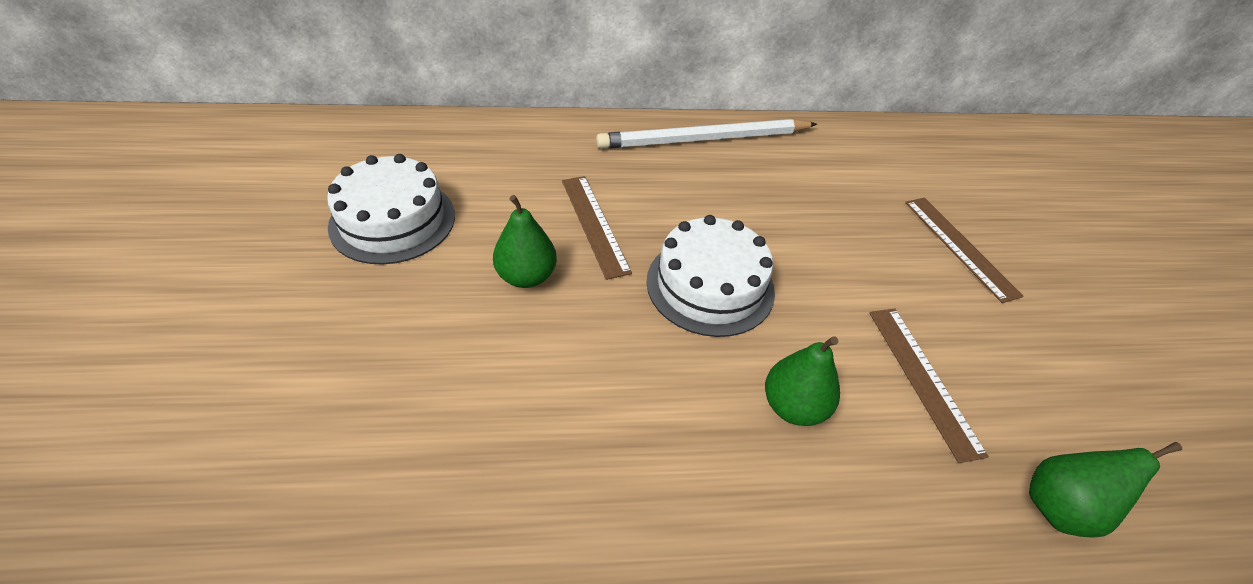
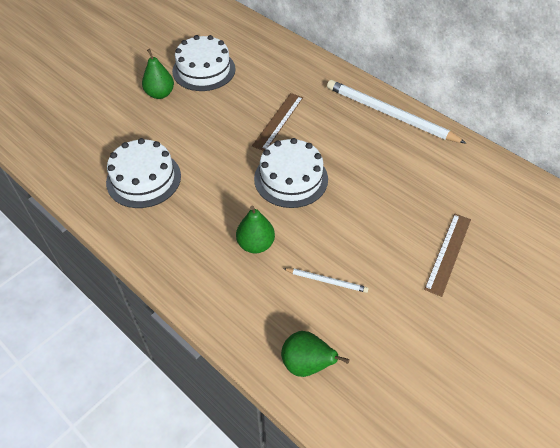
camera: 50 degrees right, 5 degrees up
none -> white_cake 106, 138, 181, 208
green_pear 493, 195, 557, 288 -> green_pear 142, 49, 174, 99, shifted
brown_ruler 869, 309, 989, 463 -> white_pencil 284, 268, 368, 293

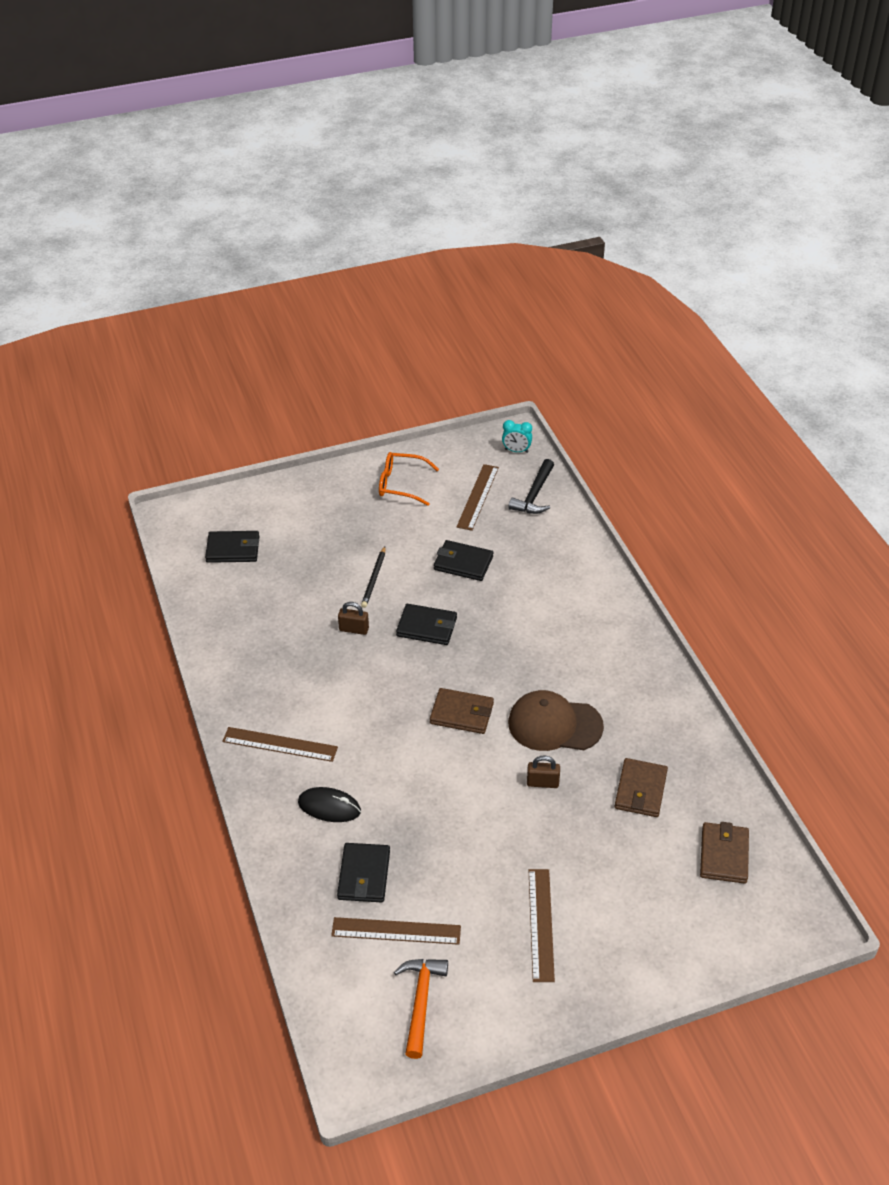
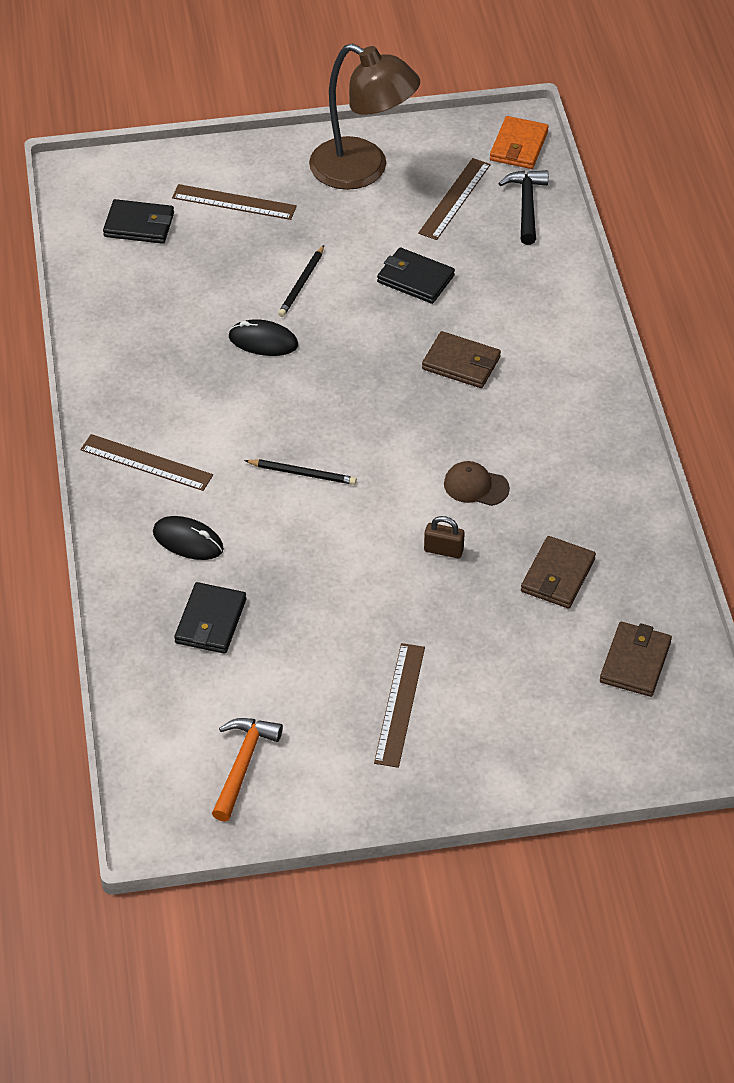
camera: 10 degrees right, 5 degrees up
black_wallet 396, 604, 457, 645 -> none
none -> black_pencil 244, 459, 357, 485
brown_ruler 331, 917, 461, 945 -> brown_ruler 172, 184, 297, 220, shifted
brown_wallet 430, 688, 494, 734 -> brown_wallet 422, 331, 501, 388, shifted
brown_padlock 338, 602, 369, 635 -> black_mouse 228, 319, 298, 356
orange_glasses 379, 452, 439, 506 -> brown_lamp 309, 43, 420, 190
turquoise_clock 502, 420, 532, 453 -> orange_wallet 490, 116, 549, 169
black_hammer 508, 459, 554, 514 -> black_hammer 498, 170, 548, 245, 150 degrees clockwise
brown_cap 508, 690, 604, 751 -> brown_cap 444, 461, 510, 506, x0.57

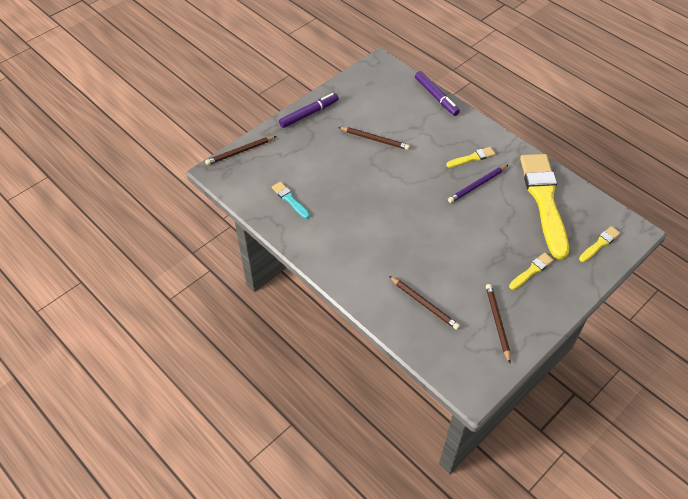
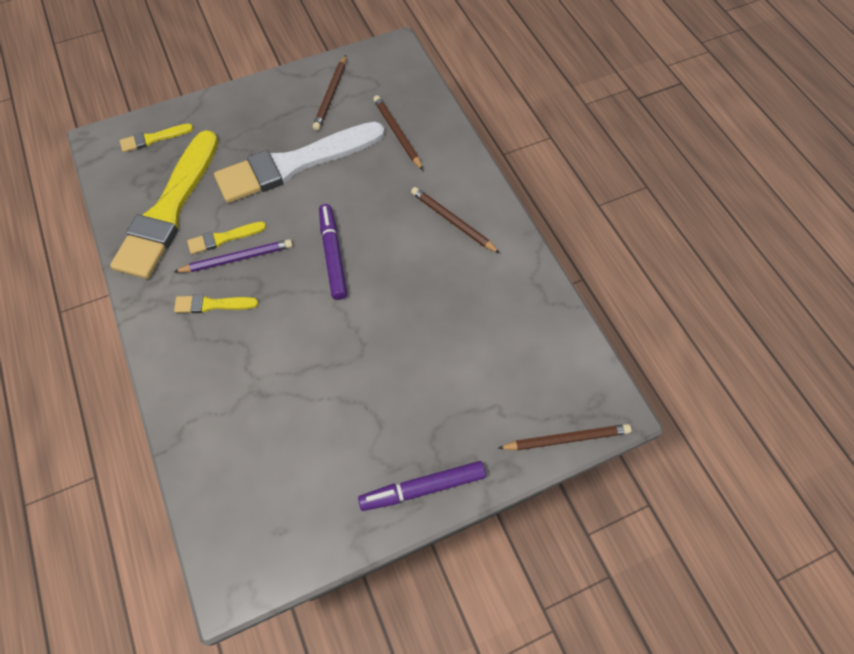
camera: 160 degrees left, 10 degrees up
turquoise_brush 272, 182, 310, 219 -> none
none -> white_brush 214, 122, 385, 203
brown_pencil 338, 127, 410, 150 -> brown_pencil 411, 187, 500, 253, shifted
purple_marker 415, 71, 460, 116 -> purple_marker 319, 204, 347, 300, shifted
yellow_brush 509, 253, 554, 290 -> yellow_brush 187, 222, 266, 254, shifted

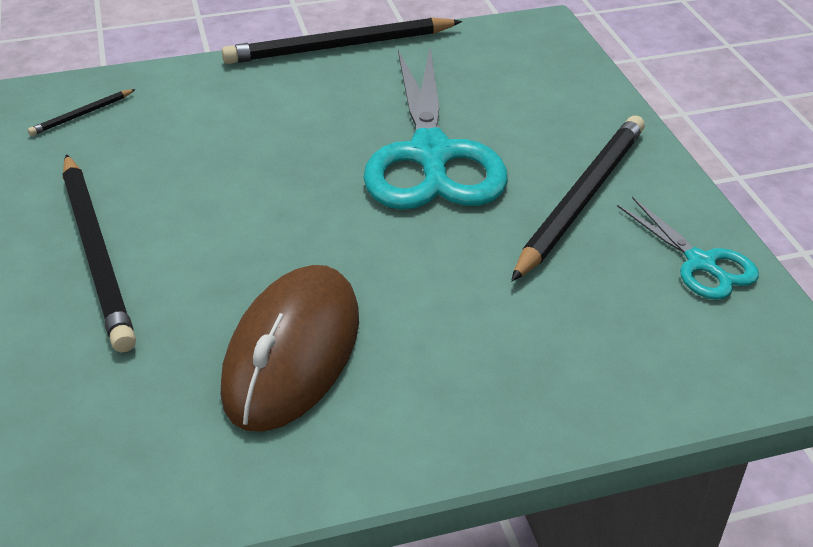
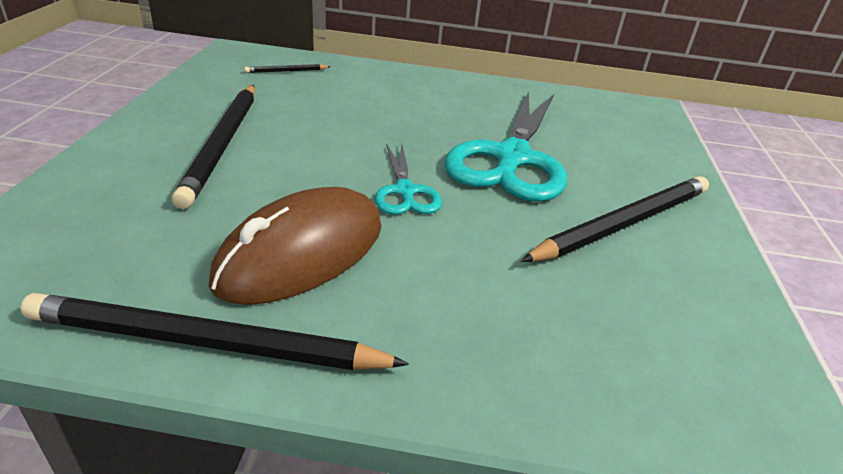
camera: 20 degrees right, 5 degrees down
black_pencil 222, 17, 462, 64 -> black_pencil 21, 293, 409, 370, shifted
turquoise_scissors 617, 197, 759, 300 -> turquoise_scissors 375, 144, 442, 215, shifted

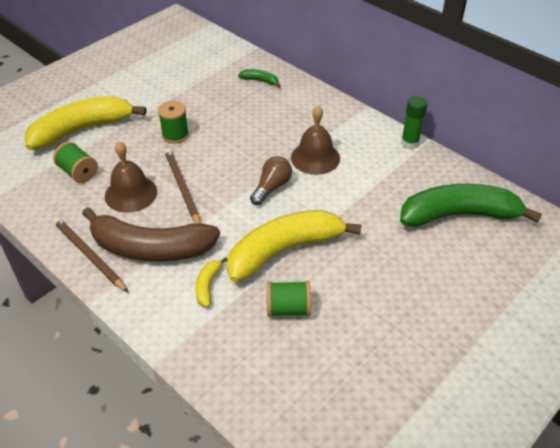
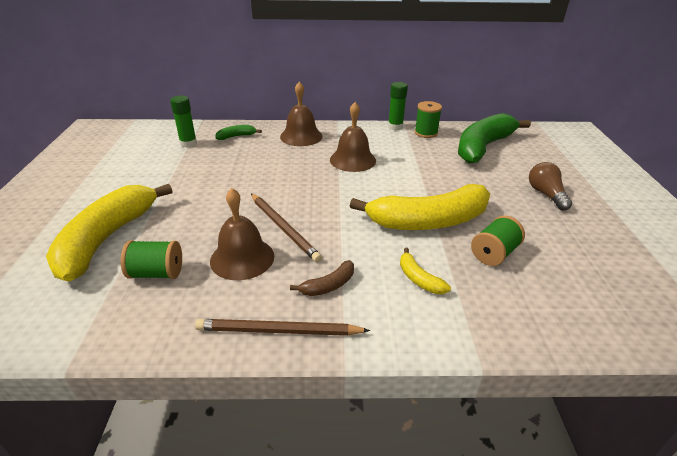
camera: 45 degrees left, 10 degrees down
none -> green_glue_stick 170, 96, 197, 148
none -> brown_bell 280, 82, 323, 146
green_spool 158, 101, 189, 144 -> green_spool 415, 101, 442, 138, shifted
brown_light_bulb 250, 156, 292, 205 -> brown_light_bulb 529, 162, 572, 211, shifted
brown_pencil 164, 149, 200, 224 -> brown_pencil 251, 194, 322, 262, 150 degrees counterclockwise
yellow_banana 227, 210, 361, 282 -> yellow_banana 350, 184, 490, 230, 120 degrees counterclockwise
brown_banana 82, 207, 220, 262 -> brown_banana 290, 260, 354, 296, x0.42

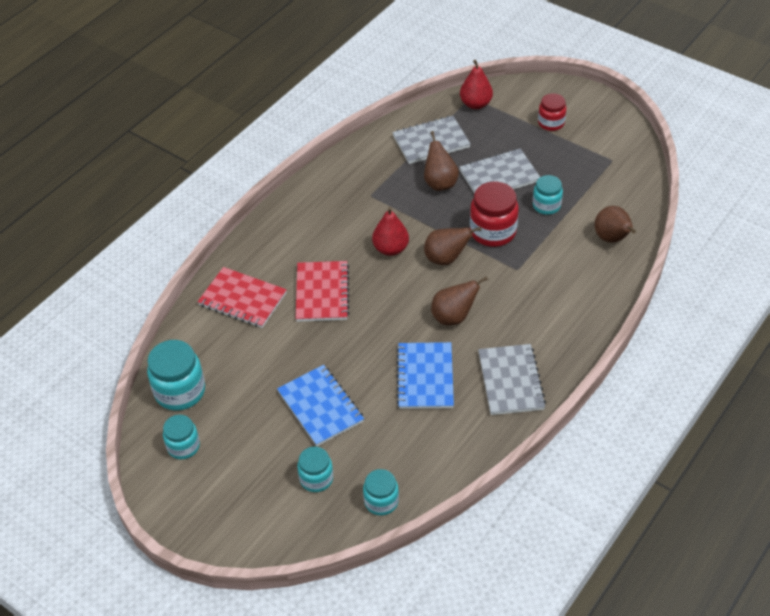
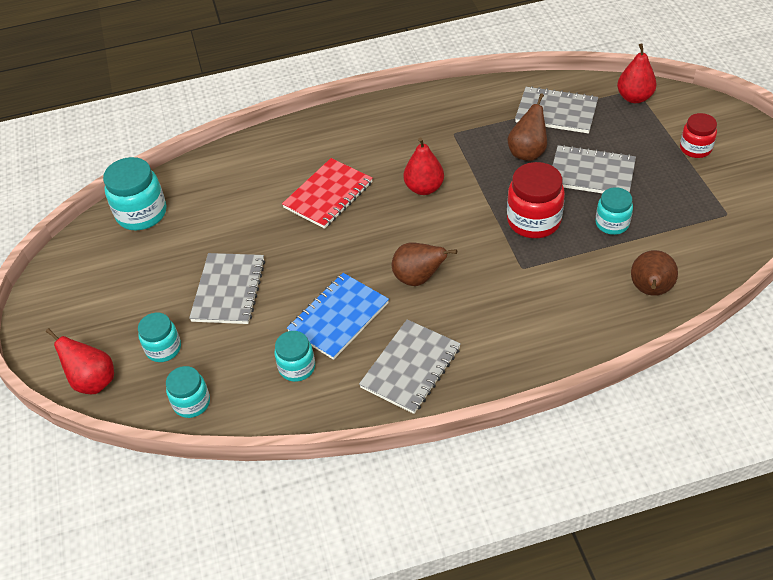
camera: 40 degrees right, 0 degrees up
red_notebook 198, 267, 287, 328 -> none
brown_pear 424, 227, 481, 265 -> none
none -> red_pear 46, 328, 114, 394
turquoise_jar 163, 415, 200, 459 -> turquoise_jar 274, 331, 315, 382, shifted
blue_notebook 277, 365, 364, 446 -> grey_notebook 189, 253, 265, 324

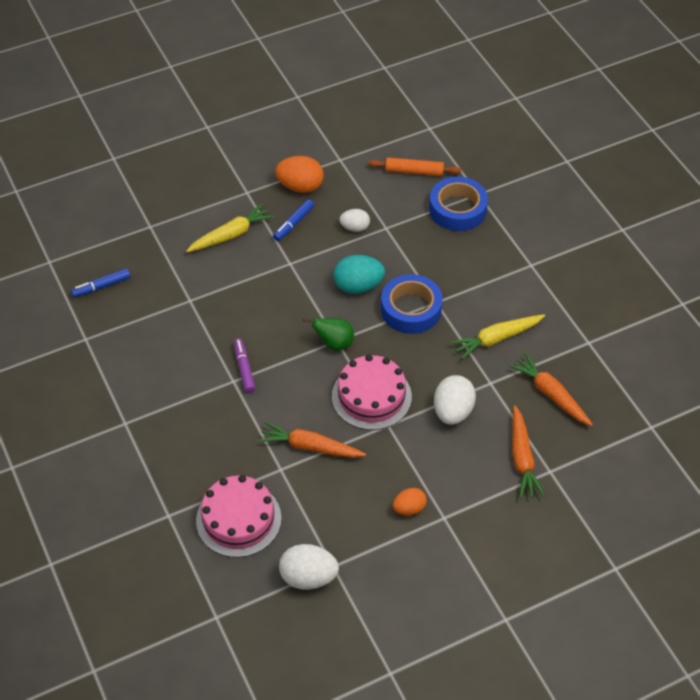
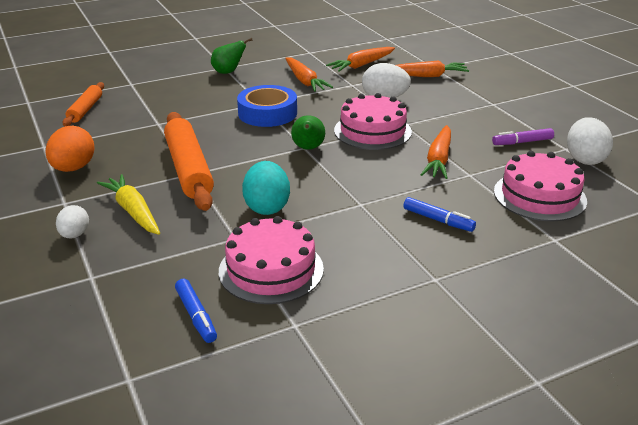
camera: 90 degrees left, 20 degrees down
orange_egg 393, 488, 427, 515 -> none
blue_tape 429, 177, 488, 231 -> none
none -> orange_rolling_pin 164, 112, 214, 211
none -> green_pear 211, 38, 253, 74
none -> pink_cake 219, 216, 324, 304
purple_marker 234, 339, 255, 393 -> purple_marker 492, 128, 554, 145, shifted
blue_marker 273, 199, 314, 241 -> blue_marker 403, 197, 476, 232, shifted
turquoise_egg 333, 255, 385, 294 -> turquoise_egg 242, 161, 290, 215, shifted
white_egg 339, 209, 370, 232 -> white_egg 56, 205, 89, 238, shifted
yellow_carrot 451, 314, 545, 359 -> orange_carrot 285, 57, 333, 92

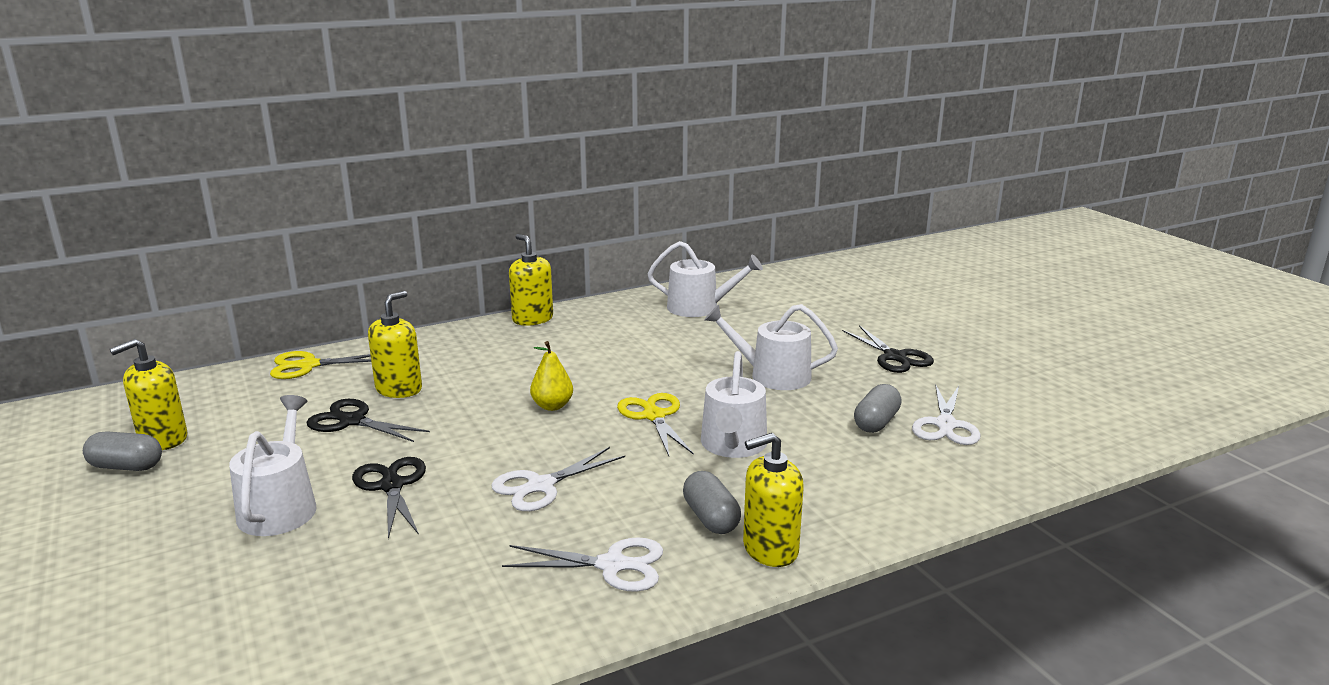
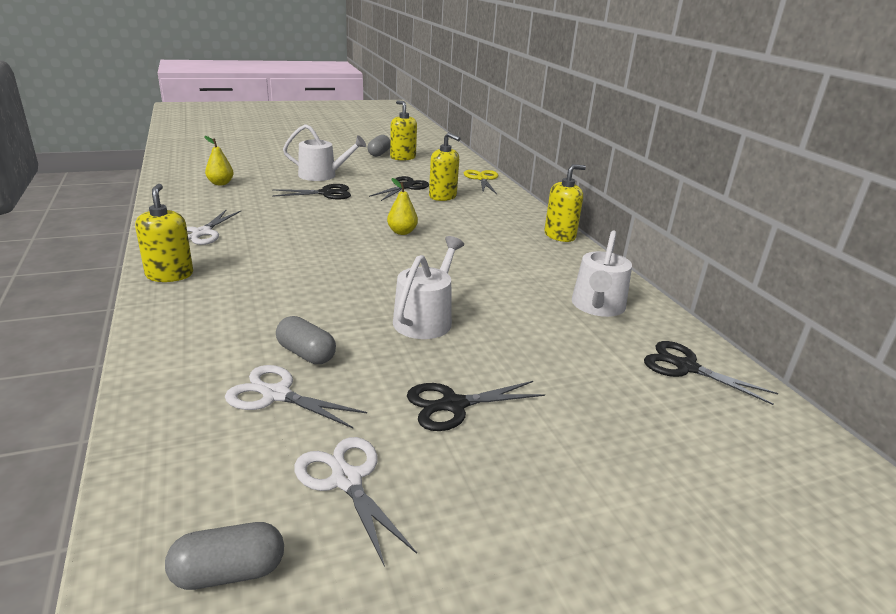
camera: 95 degrees right, 5 degrees up
yellow_scissors 617, 393, 694, 456 -> none
white_watering_can 701, 351, 767, 458 -> none
none -> yellow_pear 205, 136, 234, 185
none -> black_scissors 644, 341, 778, 405
white_scissors 491, 447, 625, 511 -> white_scissors 294, 437, 417, 567, shifted
grey_capsule 683, 471, 741, 534 -> grey_capsule 165, 522, 284, 590, shifted

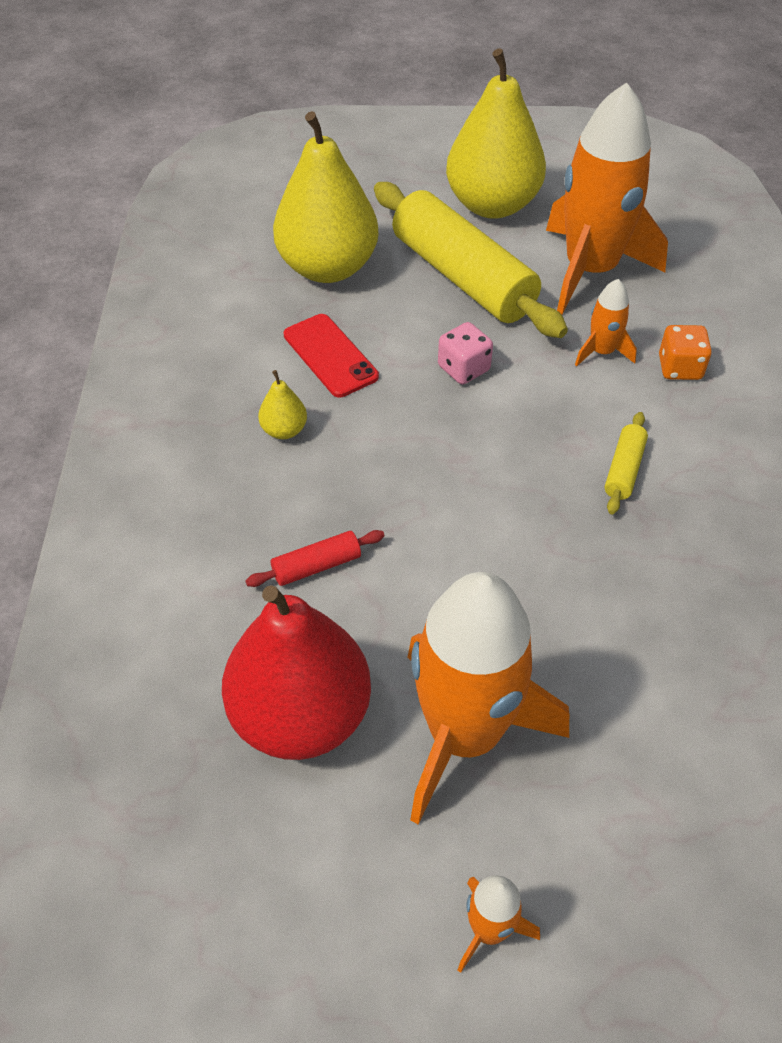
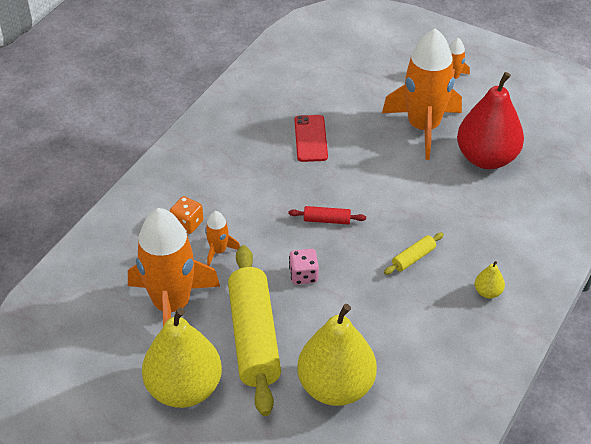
camera: 150 degrees left, 5 degrees down
red_rolling_pin 245, 530, 384, 587 -> red_rolling_pin 288, 206, 366, 225, shifted
yellow_pear 258, 370, 307, 439 -> yellow_pear 475, 261, 505, 299, shifted
red_phone 284, 314, 379, 397 -> red_phone 294, 115, 328, 162, shifted
yellow_rolling_pin 605, 412, 648, 515 -> yellow_rolling_pin 384, 232, 444, 275, shifted

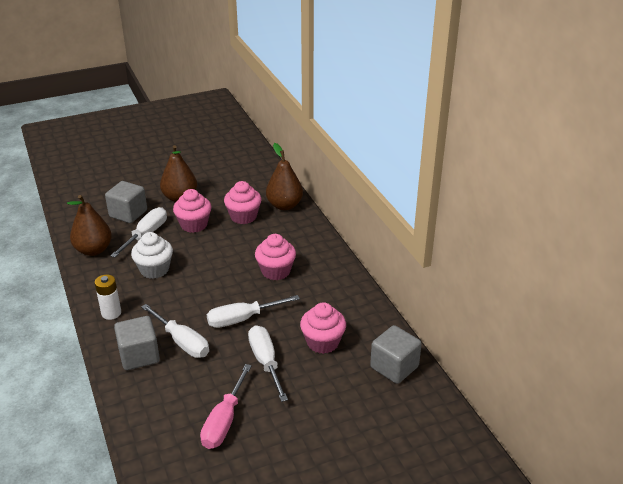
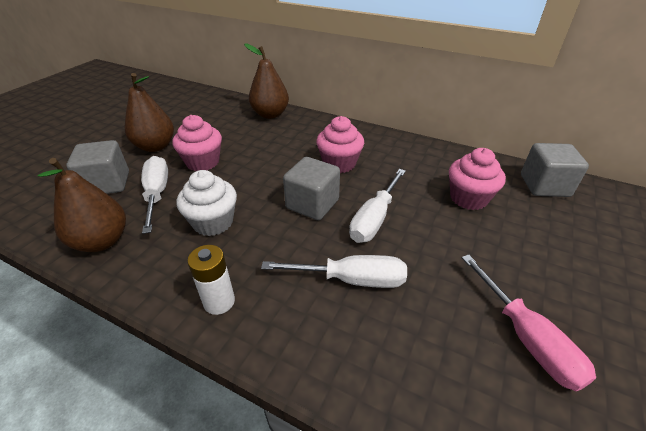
camera: 40 degrees left, 5 degrees up
pink_cupcake 224, 181, 261, 224 -> none
white_screwdriver 248, 325, 288, 402 -> none
grey_cube 114, 316, 160, 370 -> grey_cube 283, 157, 340, 220, shifted

